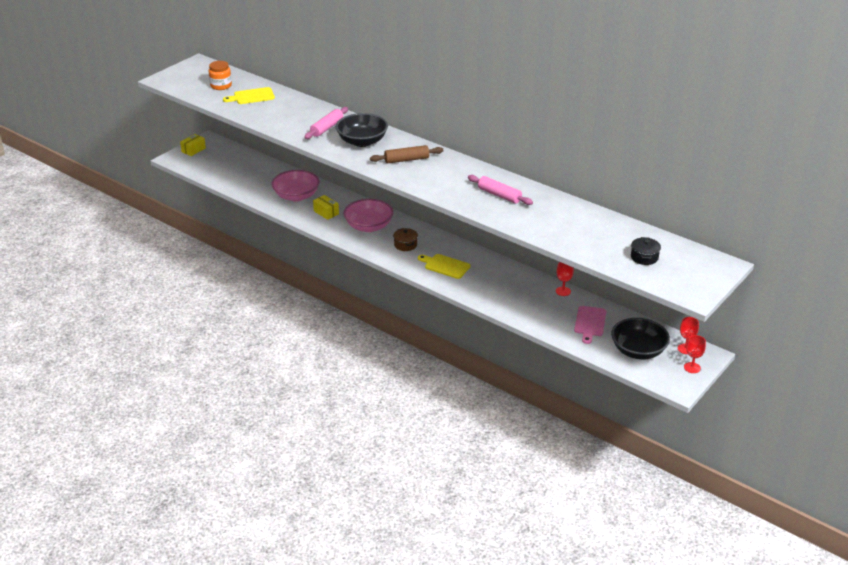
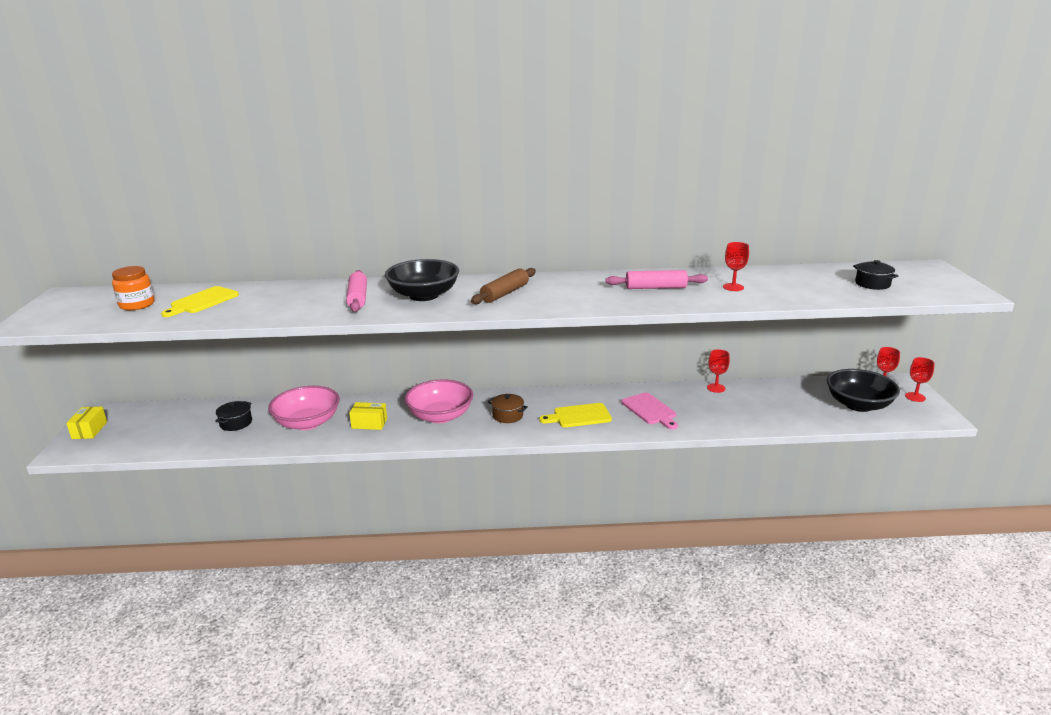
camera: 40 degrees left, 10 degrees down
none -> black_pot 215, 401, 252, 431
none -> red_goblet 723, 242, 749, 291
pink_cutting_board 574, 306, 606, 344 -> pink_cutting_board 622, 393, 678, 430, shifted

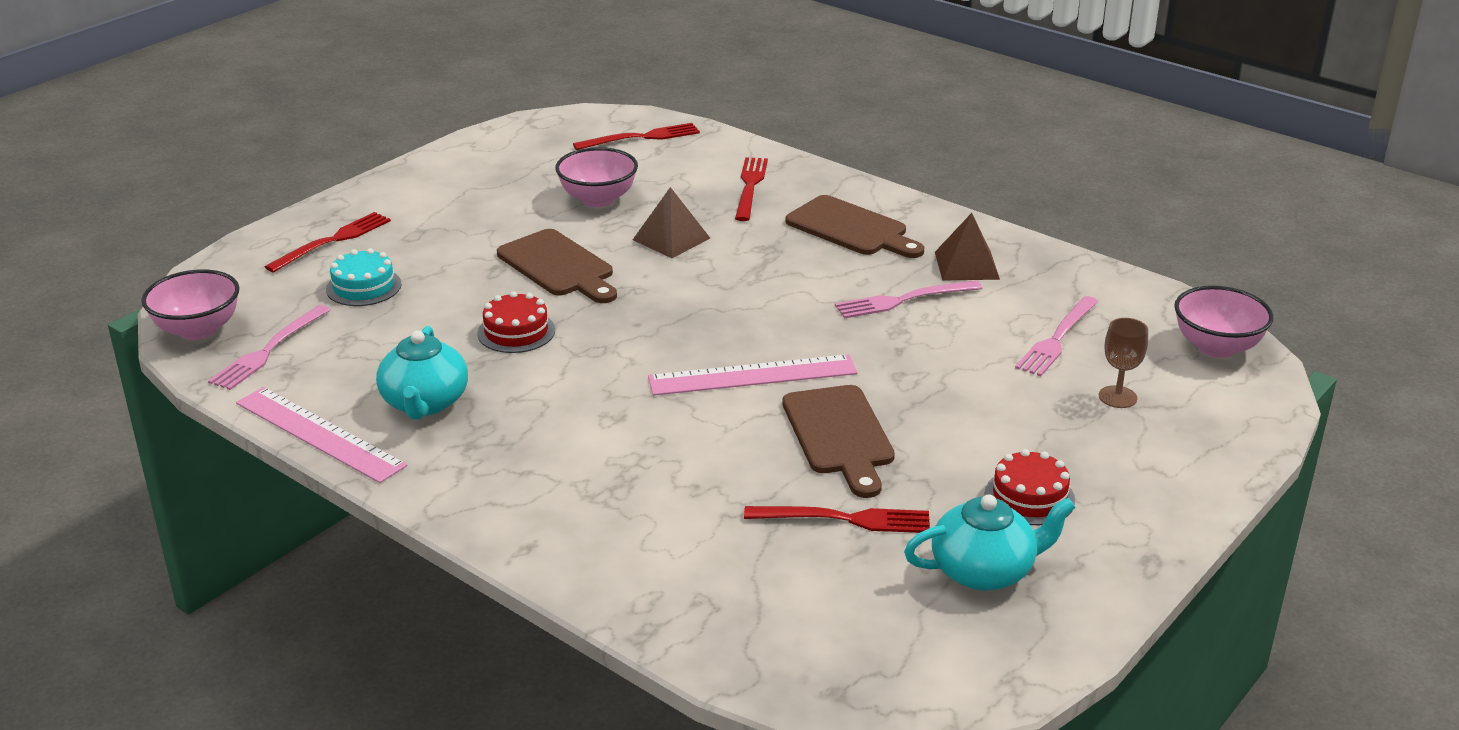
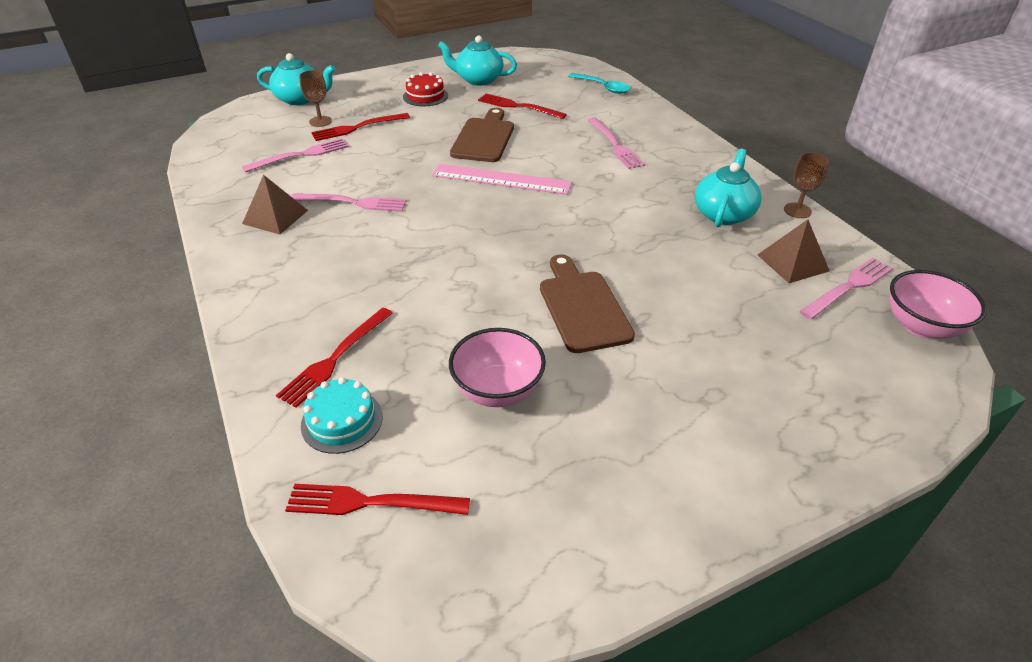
camera: 155 degrees left, 10 degrees up
red_cake 478, 291, 555, 353 -> none
brown_cutting_board 785, 195, 924, 258 -> none
pink_bowl 1174, 286, 1274, 358 -> none
none -> turquoise_teapot 257, 53, 335, 105
none -> turquoise_spoon 568, 73, 631, 94
none -> pink_fork 588, 117, 645, 169
red_fork 265, 212, 391, 273 -> red_fork 311, 113, 410, 141, shifted
turquoise_cake 326, 248, 401, 306 -> turquoise_cake 301, 377, 383, 454, shifted
brown_pyramid 633, 187, 710, 258 -> brown_pyramid 757, 219, 830, 283, shifted
pink_ruler 236, 387, 407, 483 -> brown_goblet 784, 152, 829, 218

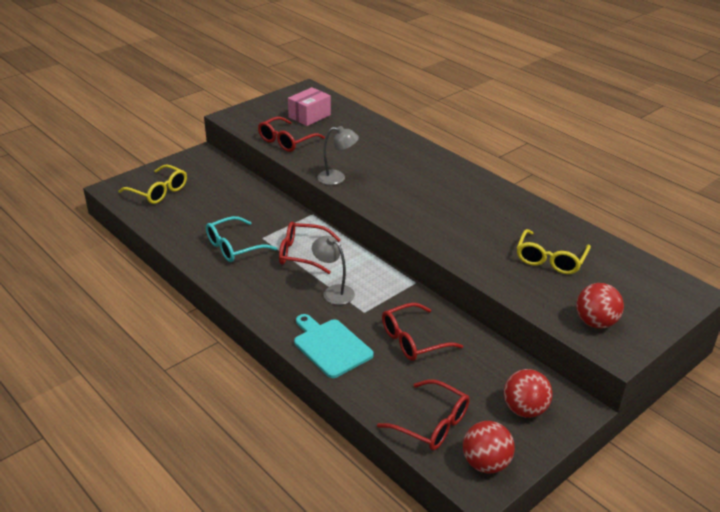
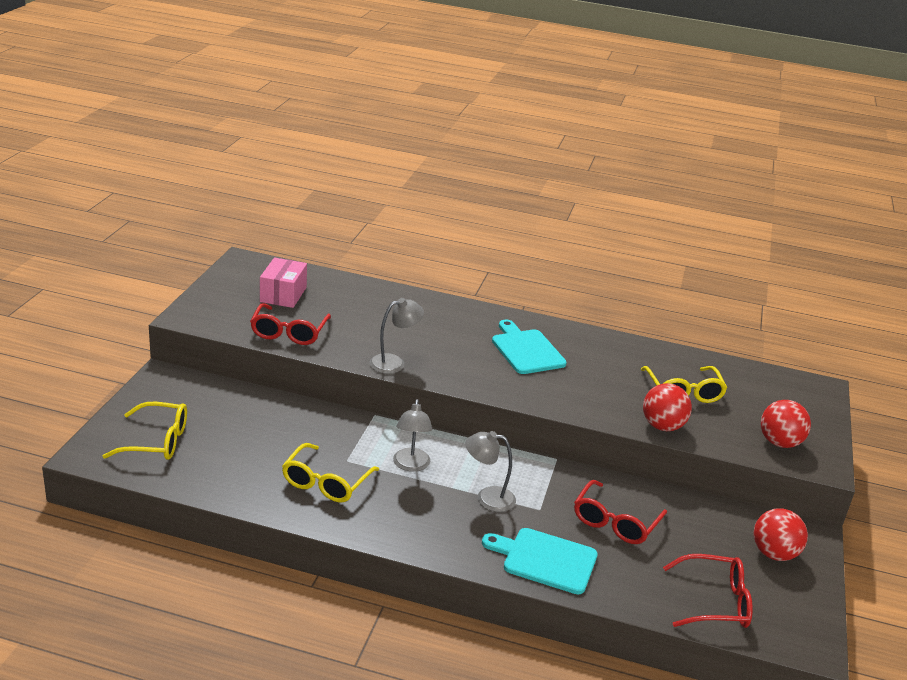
camera: 35 degrees left, 5 degrees down
none -> turquoise_cutting_board 492, 320, 567, 374
red_ball 463, 421, 515, 473 -> red_ball 643, 383, 692, 431, shifted
red_glasses 279, 221, 341, 274 -> grey_lamp 393, 399, 433, 472
turquoise_glasses 206, 216, 277, 262 -> yellow_glasses 282, 443, 379, 502

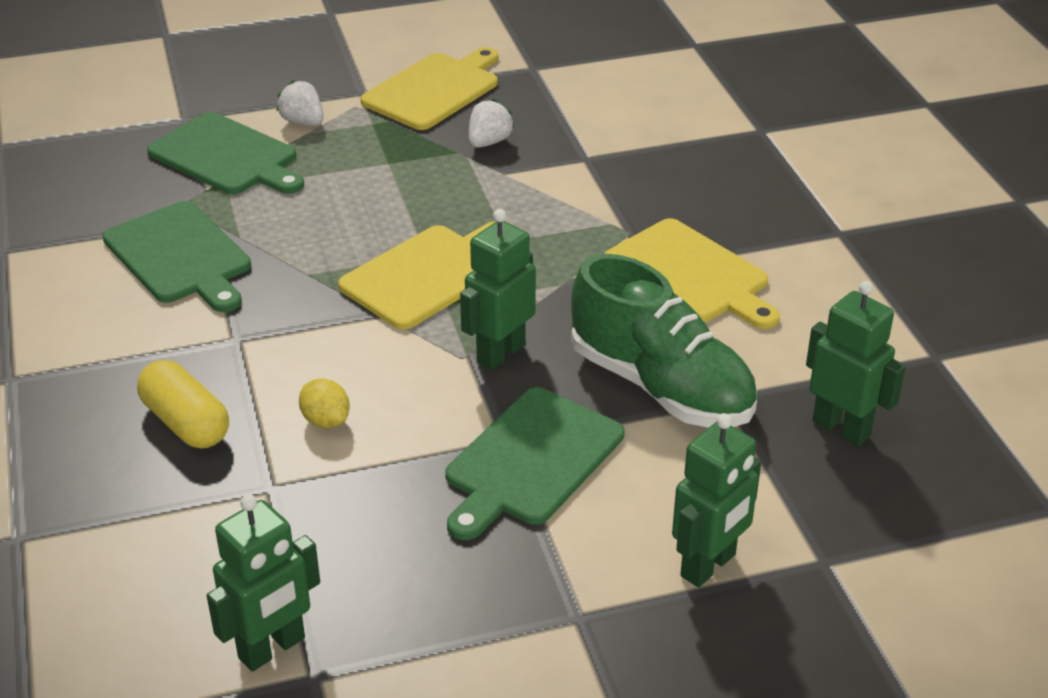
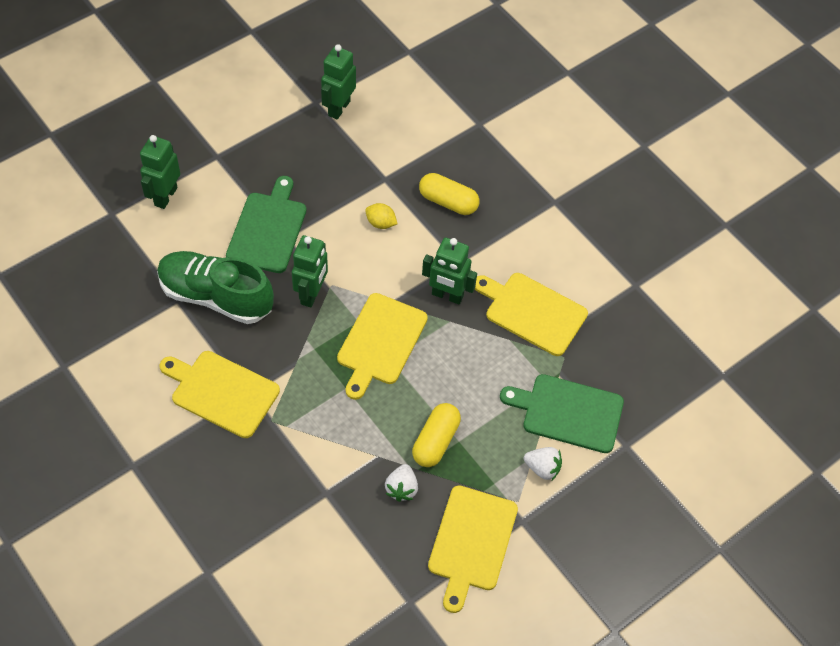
camera: 155 degrees right, 20 degrees up
none -> yellow_capsule 412, 403, 461, 467
green_robot 806, 281, 906, 446 -> green_robot 422, 238, 477, 304, shifted
green_cutting_board 103, 201, 251, 312 -> yellow_cutting_board 475, 273, 588, 356

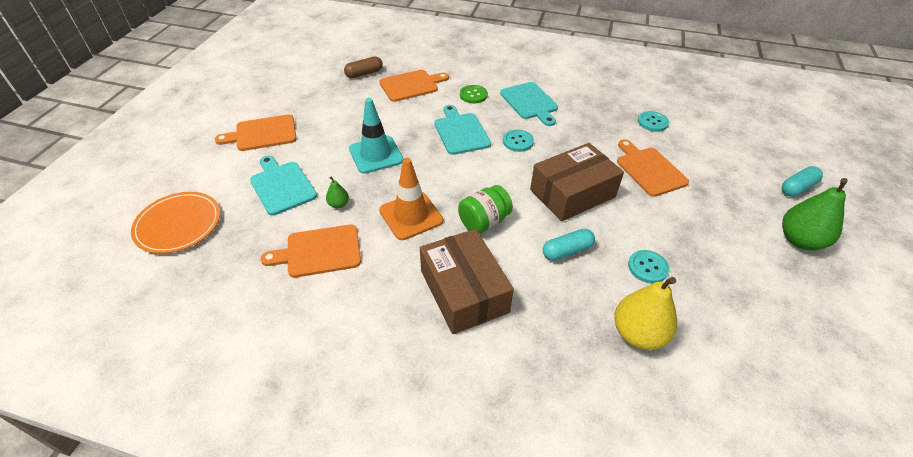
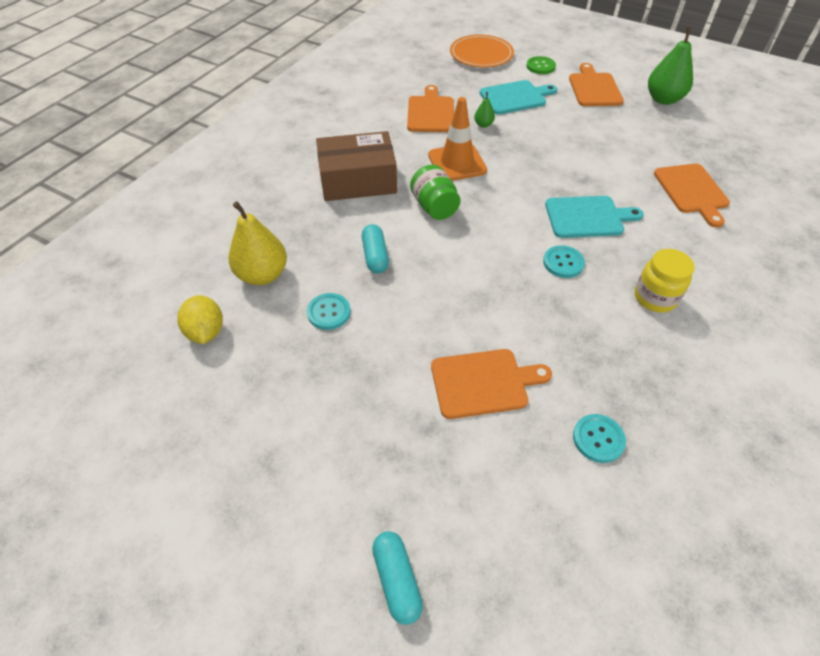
camera: 105 degrees right, 5 degrees up
brown_capsule 344, 56, 383, 78 -> none
turquoise_traffic_cone 349, 98, 403, 174 -> none
brown_box 530, 143, 624, 221 -> none
none -> yellow_lemon 177, 295, 223, 344
green_button 460, 85, 488, 104 -> green_button 526, 56, 556, 74, shifted
green_pear 782, 178, 848, 250 -> green_pear 648, 27, 693, 105, shifted
turquoise_cutting_board 500, 82, 558, 126 -> yellow_jar 635, 249, 695, 313

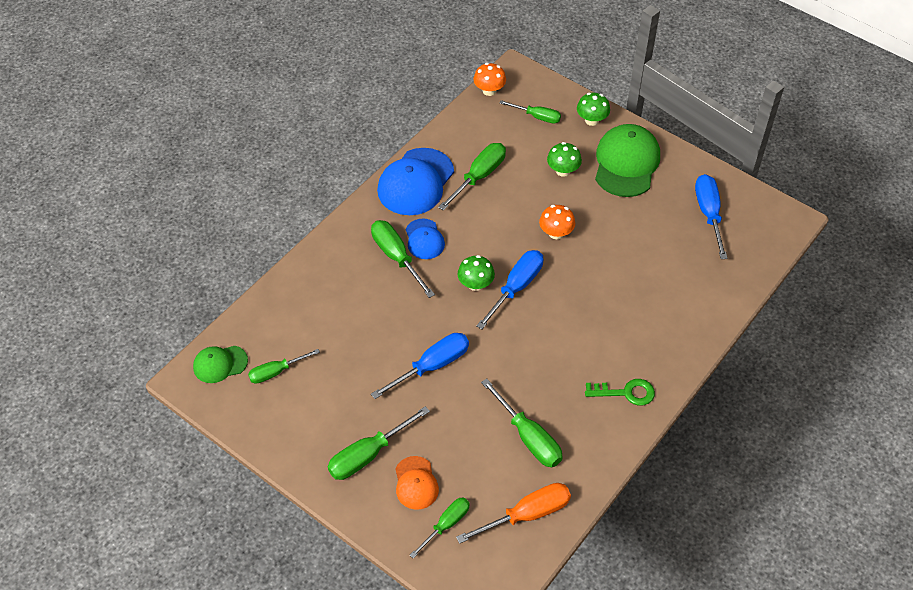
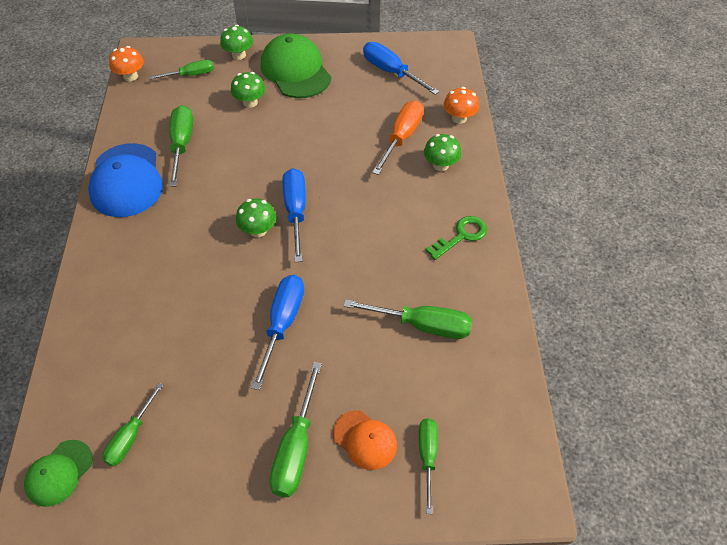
camera: 40 degrees left, 0 degrees up
green_screwdriver 371, 220, 435, 298 -> none
blue_cap 406, 219, 445, 259 -> none
none -> green_mushroom 424, 134, 461, 171
orange_screwdriver 456, 483, 571, 544 -> orange_screwdriver 372, 101, 424, 175, shifted
orange_mushroom 539, 205, 575, 239 -> orange_mushroom 443, 87, 479, 124, shifted

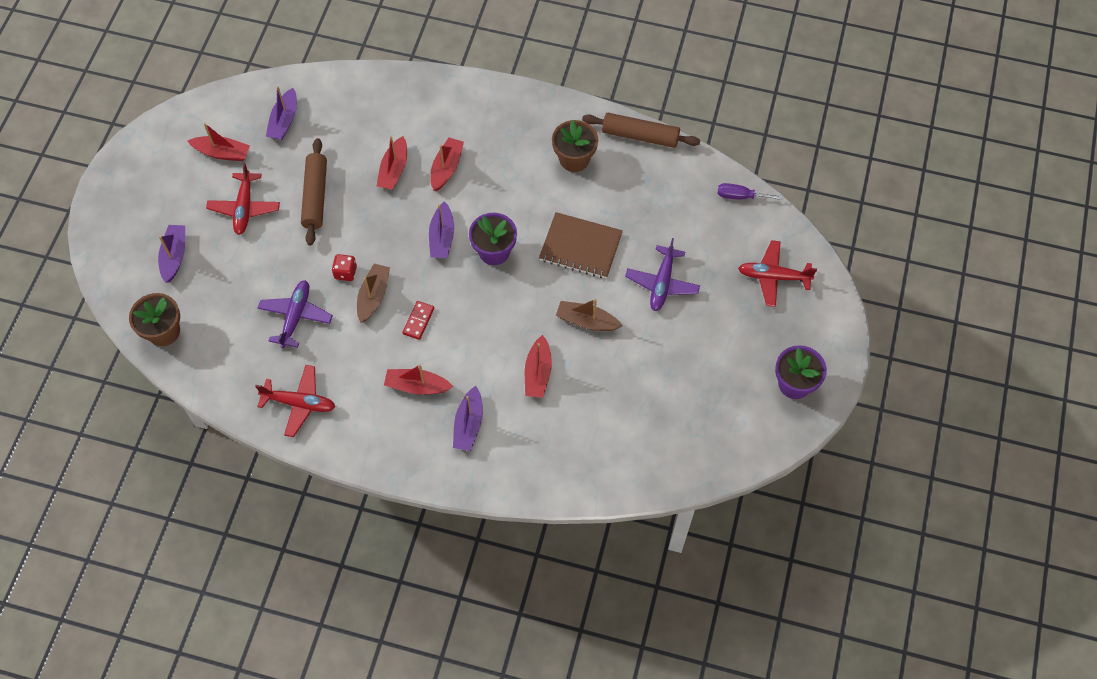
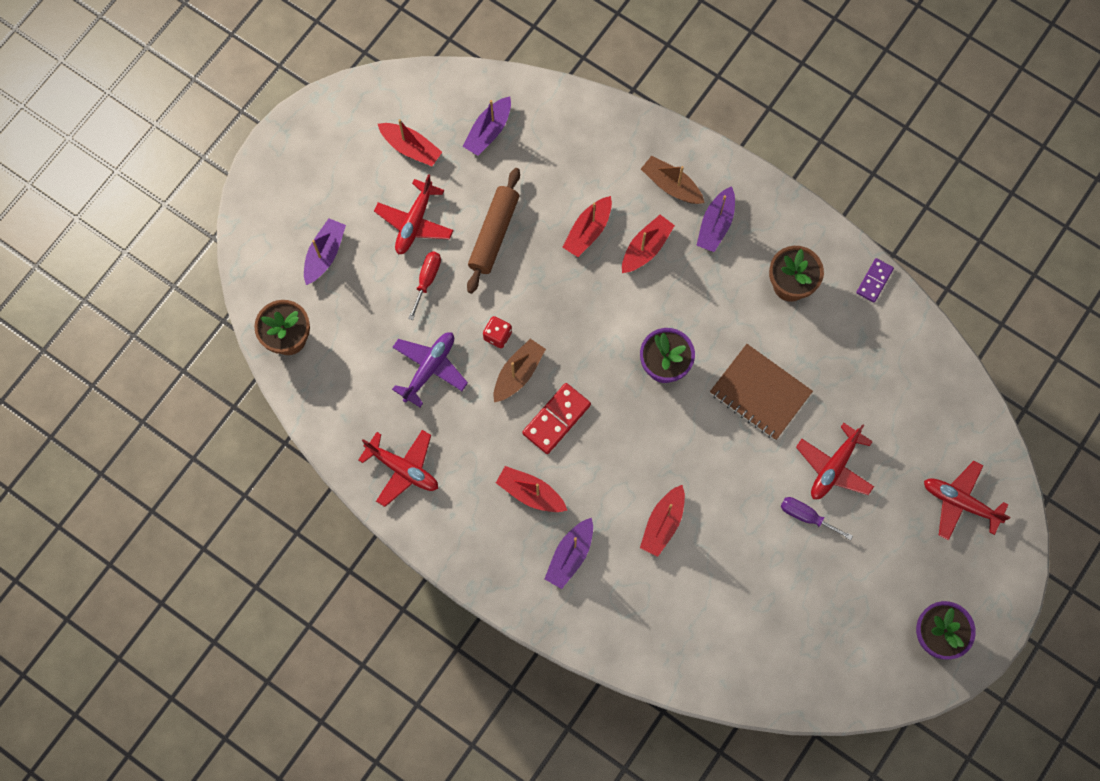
camera: 20 degrees right, 10 degrees up
none -> red_screwdriver 408, 251, 441, 320
purple_boat 429, 201, 454, 258 -> purple_boat 697, 186, 735, 252, shifted
brown_boat 556, 299, 622, 331 -> brown_boat 641, 156, 704, 204, shifted
purple_screwdriver 718, 183, 782, 200 -> purple_screwdriver 781, 497, 853, 540, shifted
brown_rolling_pin 582, 113, 700, 148 -> purple_domino 856, 258, 894, 302
purple_plane 625, 238, 700, 311 -> red_plane 796, 423, 874, 499
red_domino 402, 301, 434, 340 -> red_domino 522, 383, 591, 454, x1.58

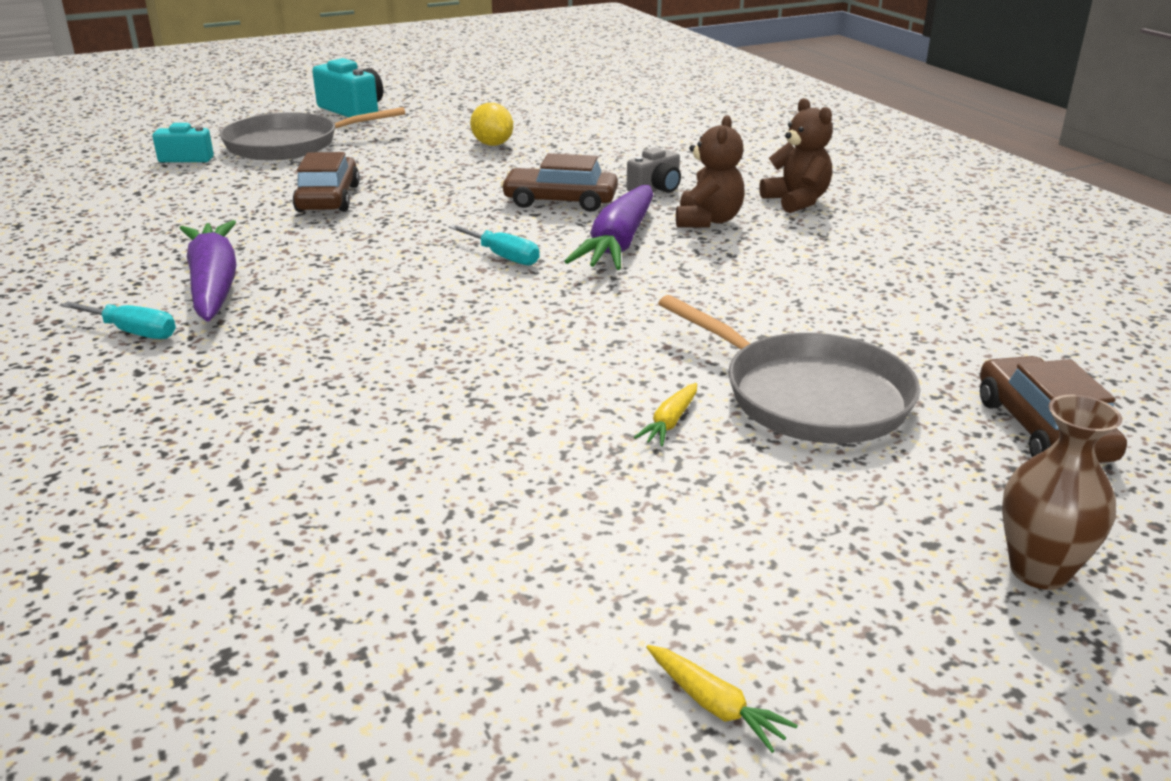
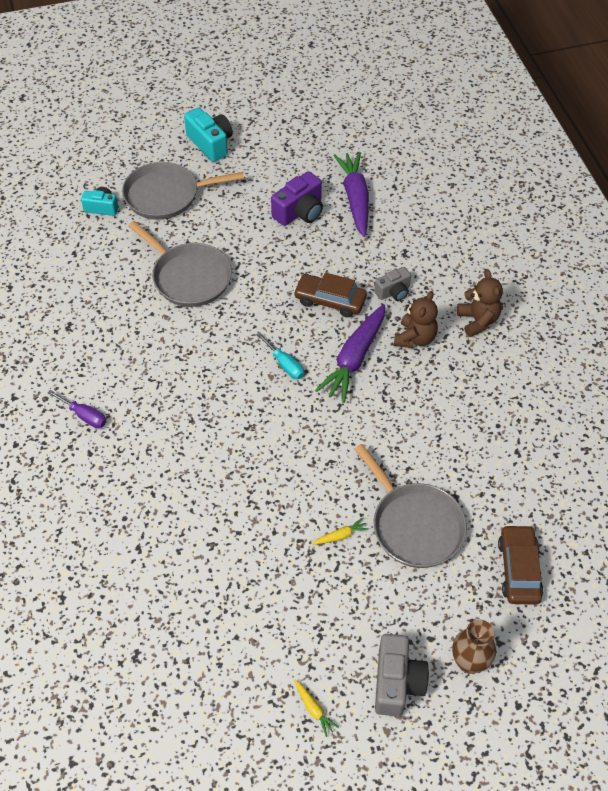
camera: 10 degrees right, 25 degrees up
none -> grey_camera 375, 634, 429, 717
purple_carrot 179, 220, 237, 322 -> purple_carrot 333, 152, 369, 237, shifted
brown_car 293, 152, 360, 212 -> grey_pan 128, 221, 232, 307
yellow_lemon 470, 103, 513, 146 -> purple_camera 271, 171, 323, 226
turquoise_screwdriver 61, 301, 176, 339 -> purple_screwdriver 47, 390, 107, 428
yellow_carrot 634, 383, 697, 446 -> yellow_carrot 312, 518, 369, 545, 150 degrees counterclockwise

